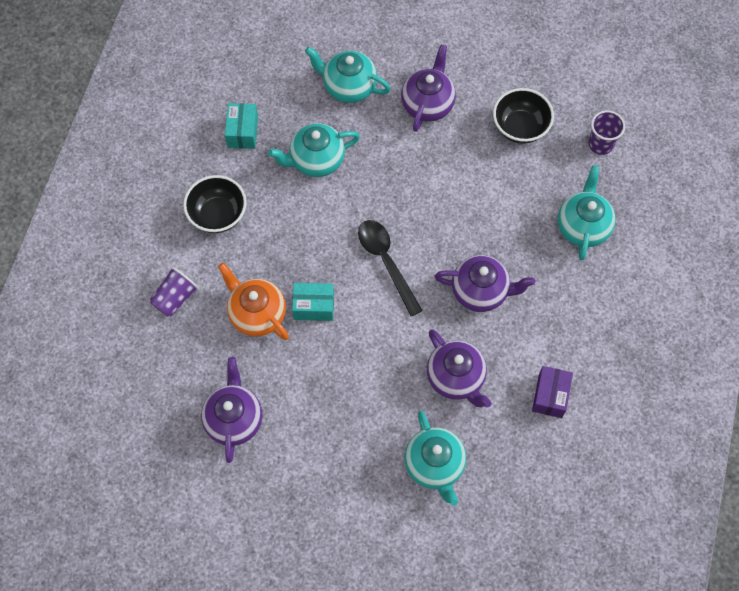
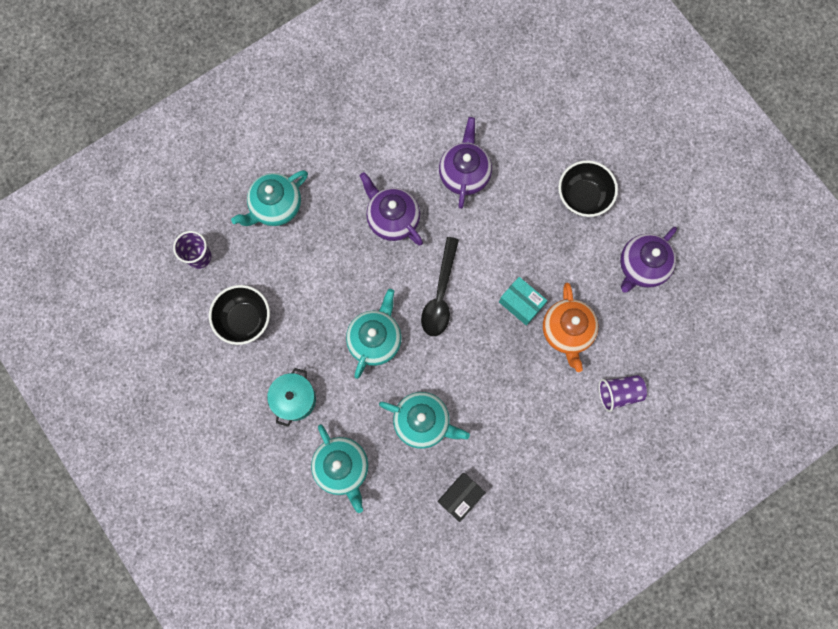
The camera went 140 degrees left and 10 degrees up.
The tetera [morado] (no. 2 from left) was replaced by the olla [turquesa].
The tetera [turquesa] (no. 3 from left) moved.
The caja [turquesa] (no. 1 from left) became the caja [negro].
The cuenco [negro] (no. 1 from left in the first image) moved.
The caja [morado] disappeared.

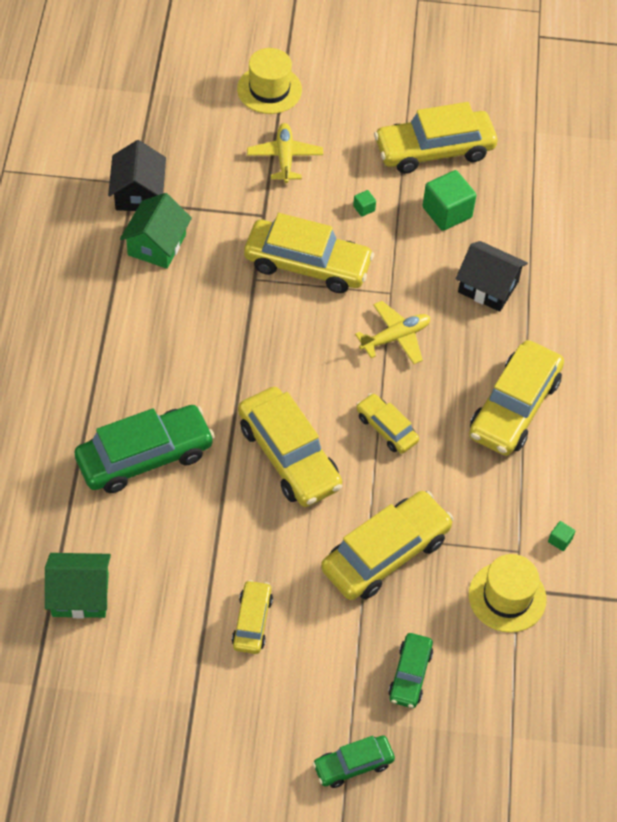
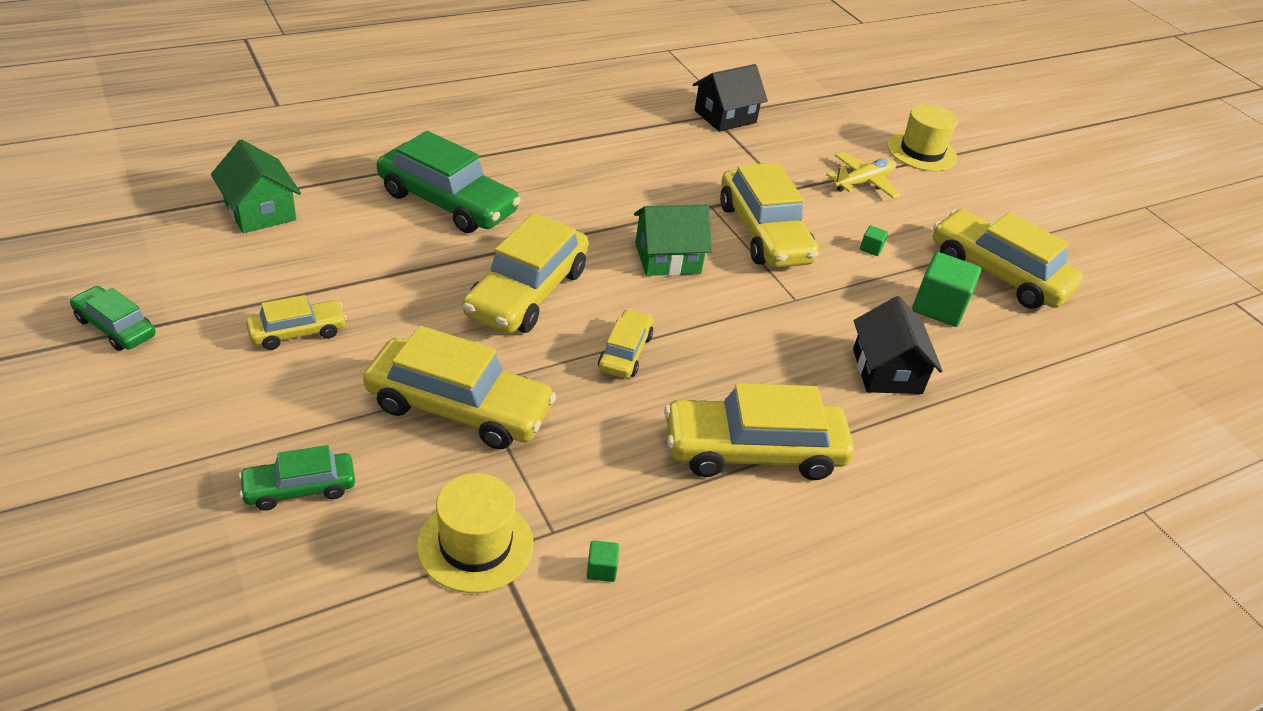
The camera went 55 degrees right and 15 degrees down.
The coche [verde] (no. 2 from left in the first image) moved.
The casa [verde] (no. 2 from left) moved.
The avión [amarillo] (no. 2 from left) disappeared.

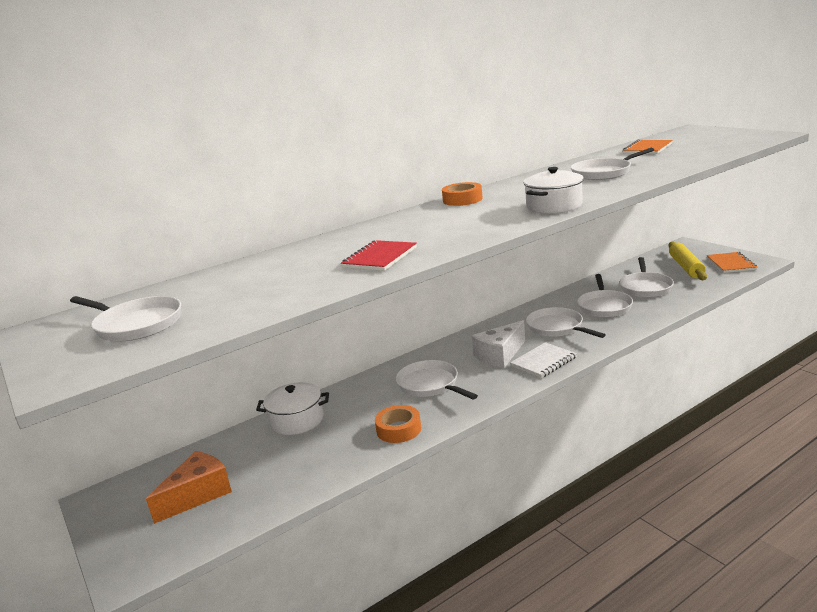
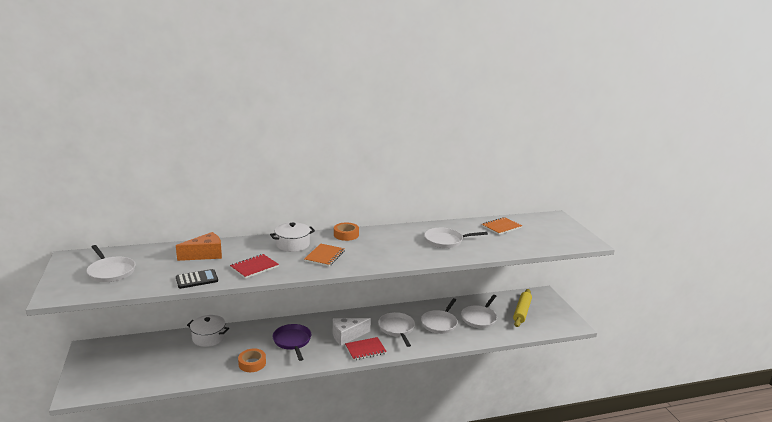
The camera went 15 degrees right and 0 degrees up.
The queso [naranja] moved.
The calculadora [negro] appeared.
The olla [blanco] (no. 2 from left) moved.
The sartén [blanco] (no. 2 from left) became the sartén [morado].
The cuaderno [naranja] (no. 2 from left in the first image) moved.
The cuaderno [blanco] became the cuaderno [rojo] (no. 2 from left).

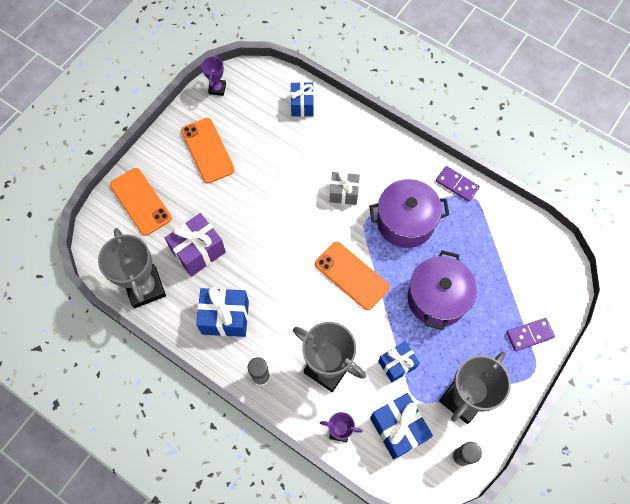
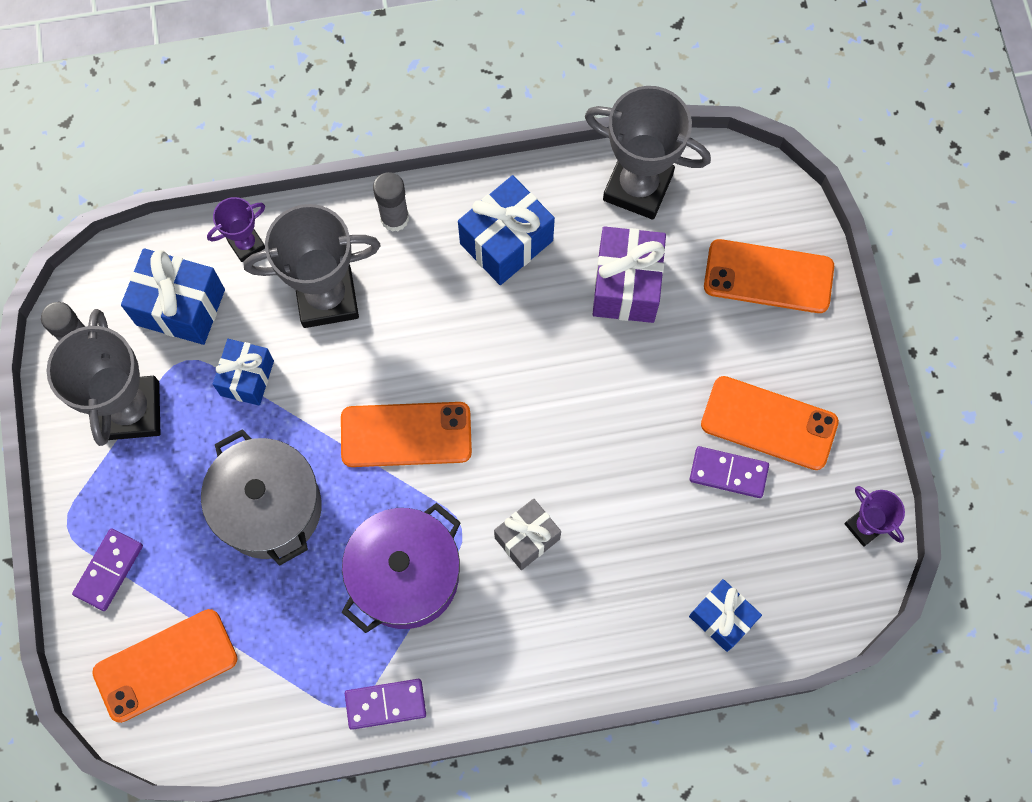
The camera went 135 degrees right and 5 degrees up.
The móvil [naranja] (no. 1 from left) appeared.
The olla [morado] (no. 2 from left) became the olla [gris].
The ficha de dominó [morado] (no. 3 from left) appeared.

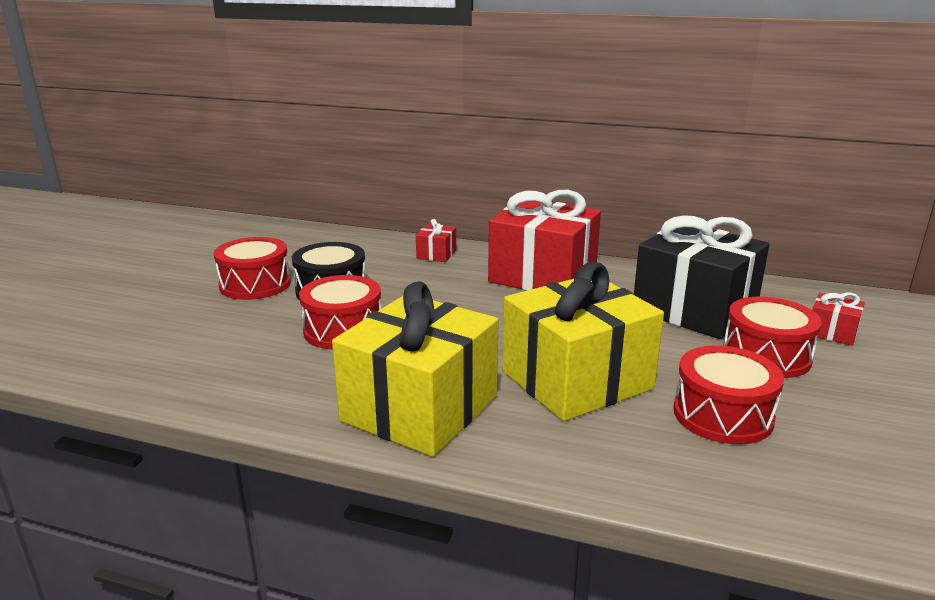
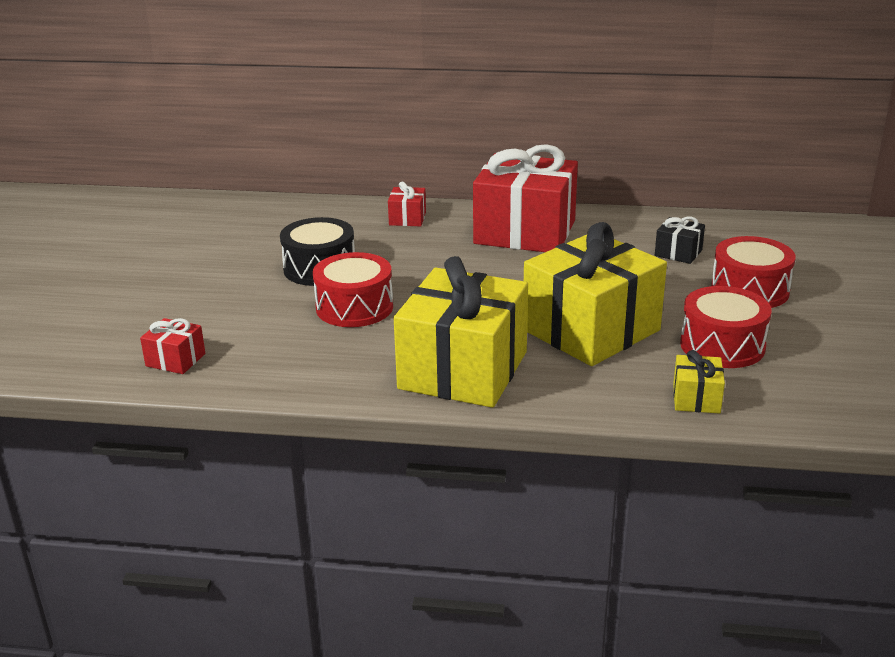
The camera went 10 degrees left and 5 degrees up.
The regalo [rojo] (no. 3 from left in the first image) moved.
The regalo [negro] changed to 0.42 times the size.
The regalo [amarillo] (no. 3 from left) appeared.
The tambor [rojo] (no. 1 from left) disappeared.

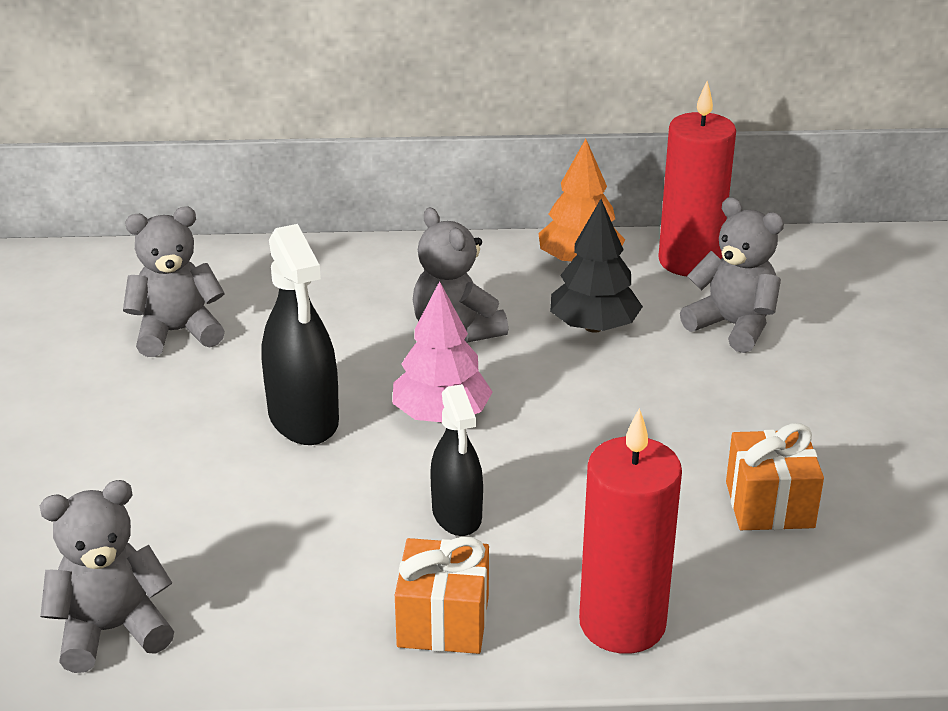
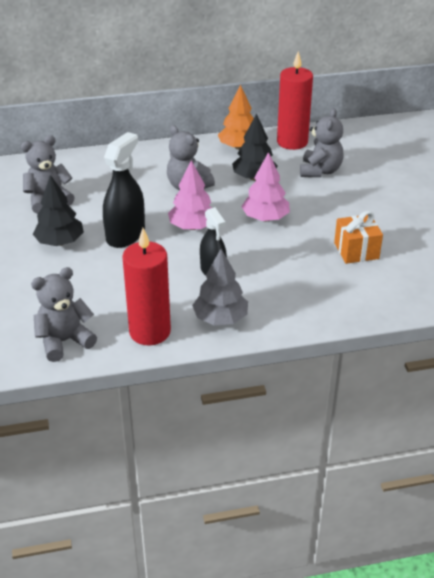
The camera went 10 degrees left and 5 degrees up.
The árbol [negro] (no. 1 from left) appeared.
The pulverizador [negro] (no. 1 from left) turned 120 degrees counterclockwise.
The vela [rojo] (no. 1 from left) moved.
The regalo [naranja] (no. 1 from left) was replaced by the árbol [gris].
The árbol [rosa] (no. 2 from left) appeared.
The osito [gris] (no. 4 from left) turned 75 degrees clockwise.

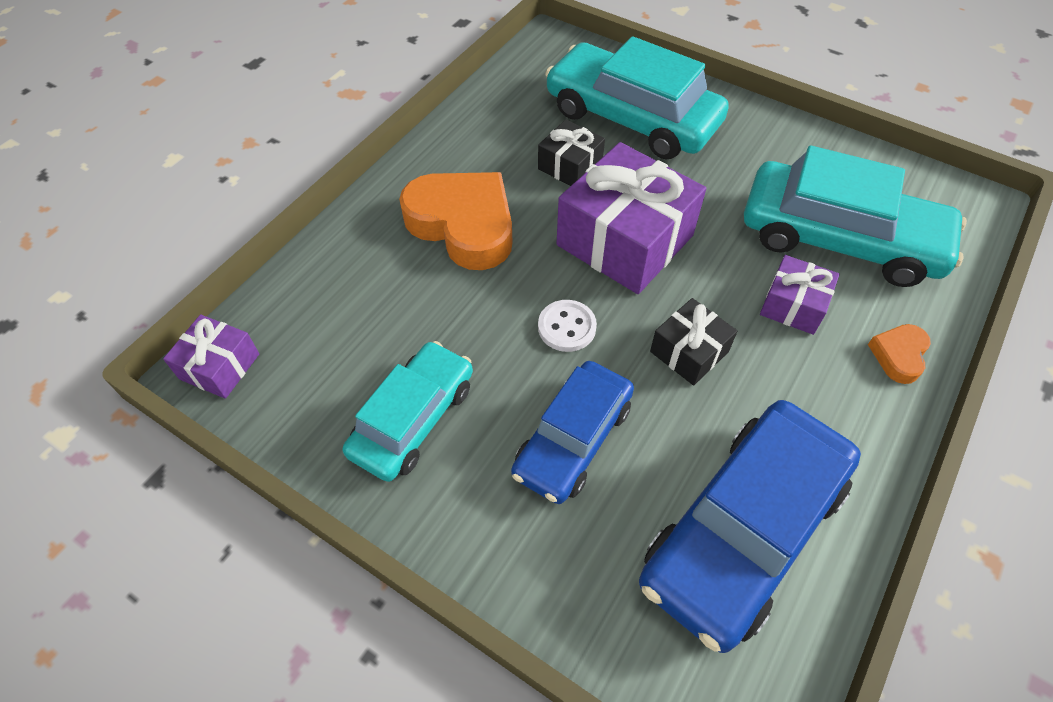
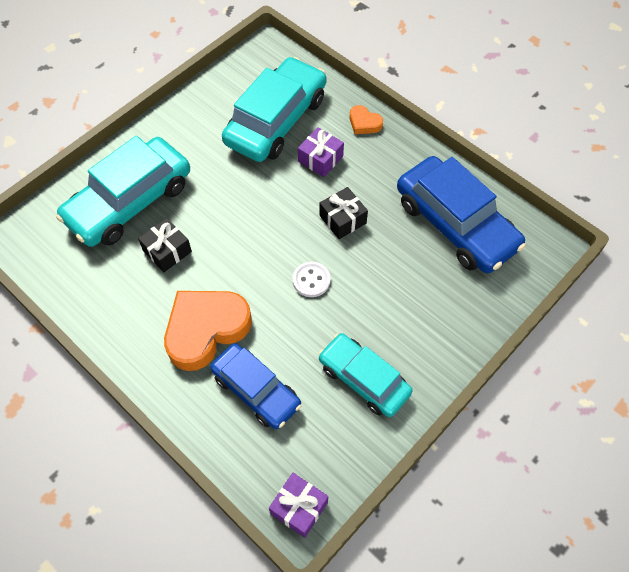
The camera went 80 degrees left and 5 degrees up.
The coche [azul] (no. 1 from left) moved.
The regalo [morado] (no. 2 from left) disappeared.

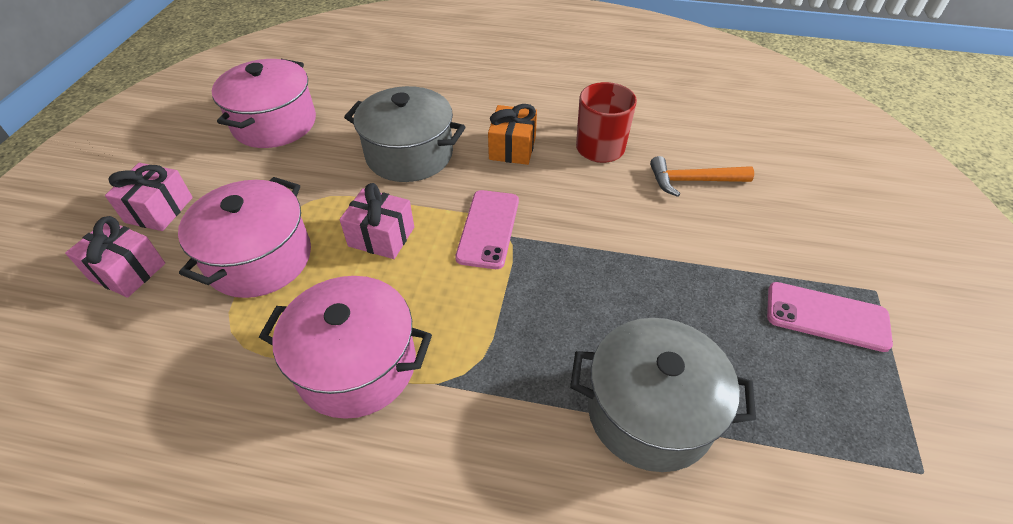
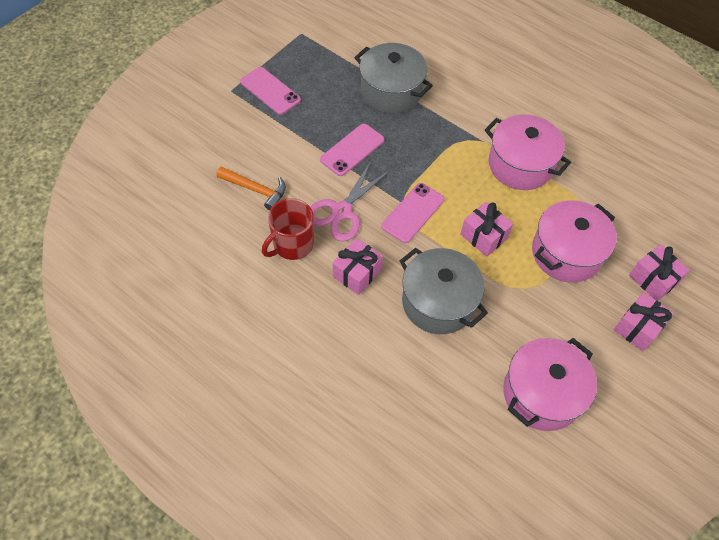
The camera went 155 degrees left and 10 degrees up.
The tijeras [rosa] appeared.
The móvil [rosa] (no. 2 from left) appeared.
The regalo [naranja] became the regalo [rosa] (no. 1 from left).

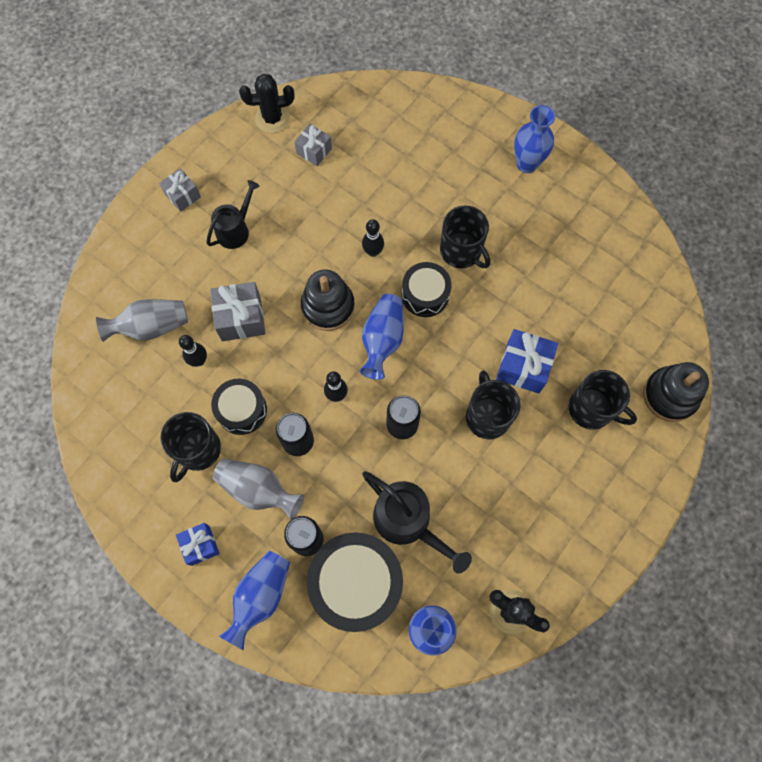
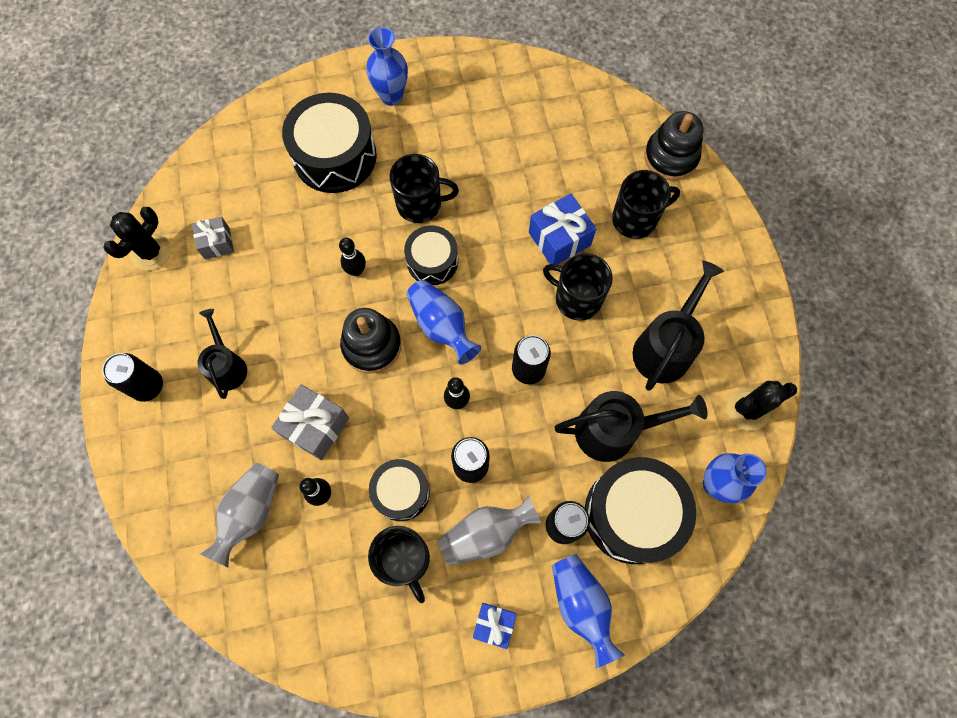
The camera went 50 degrees left and 0 degrees up.
The regalo [gris] (no. 1 from left) was replaced by the lata [negro] (no. 1 from left).
The tambor [negro] (no. 1 from left) appeared.
The regadera [negro] (no. 3 from left) appeared.

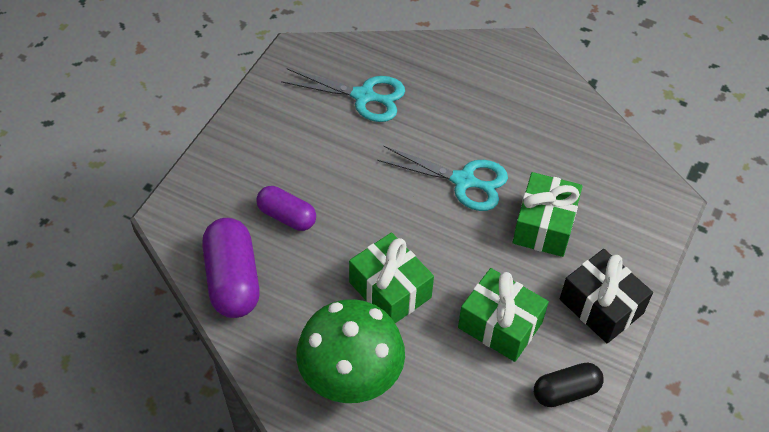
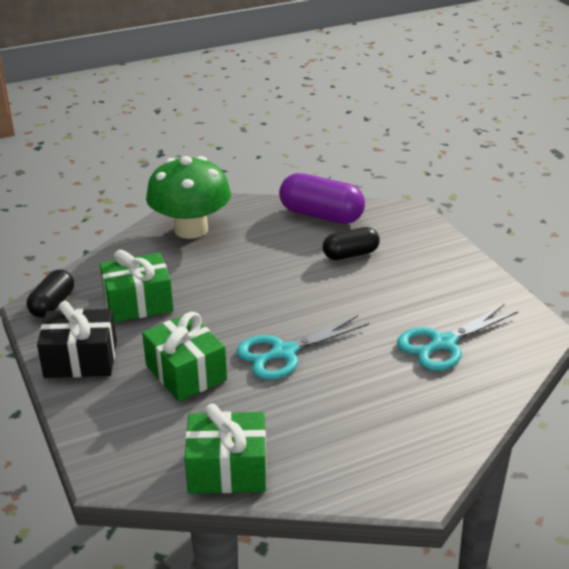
The camera went 130 degrees right and 20 degrees down.
The regalo [verde] (no. 1 from left in the first image) moved.
The cápsula [morado] (no. 2 from left) became the cápsula [negro] (no. 2 from left).

